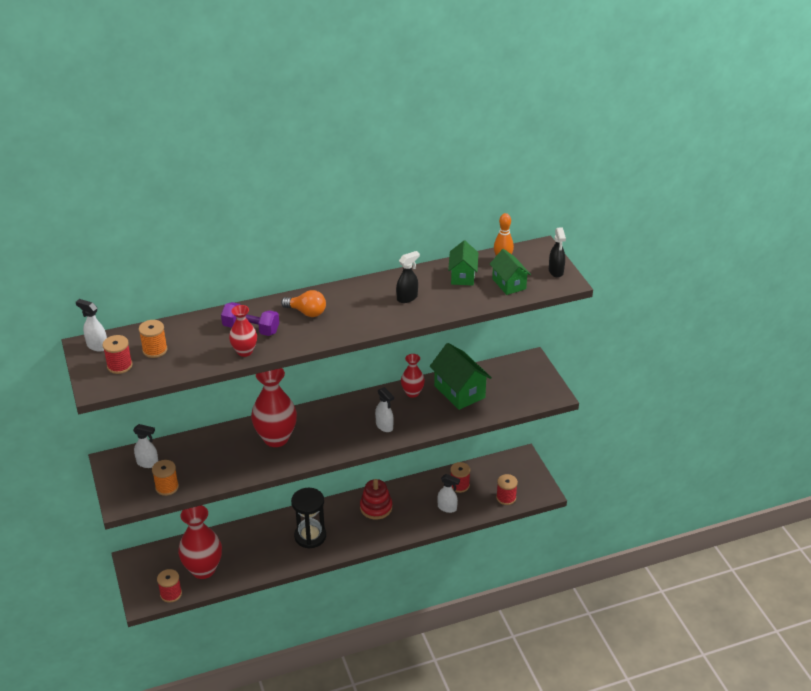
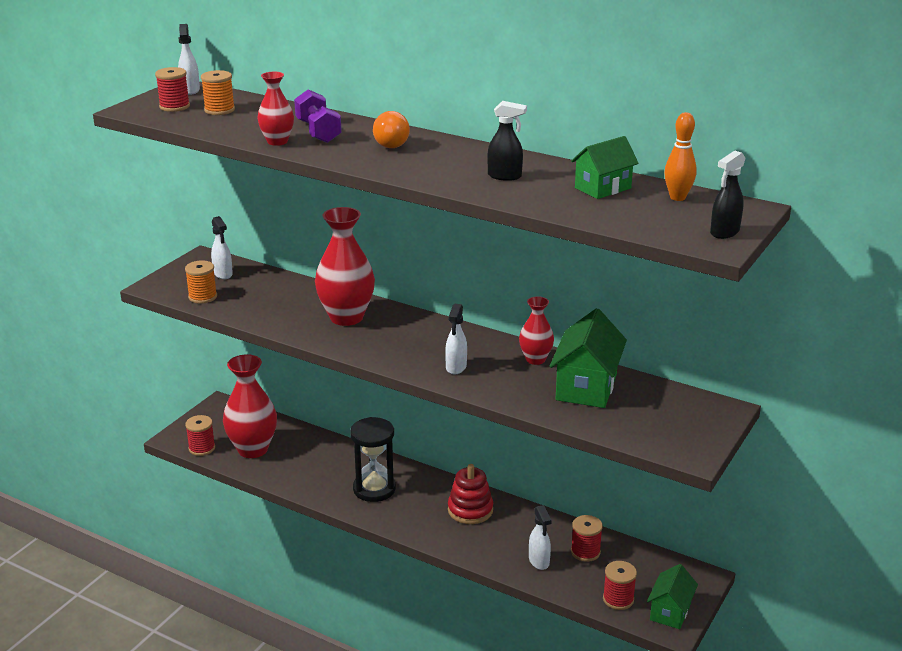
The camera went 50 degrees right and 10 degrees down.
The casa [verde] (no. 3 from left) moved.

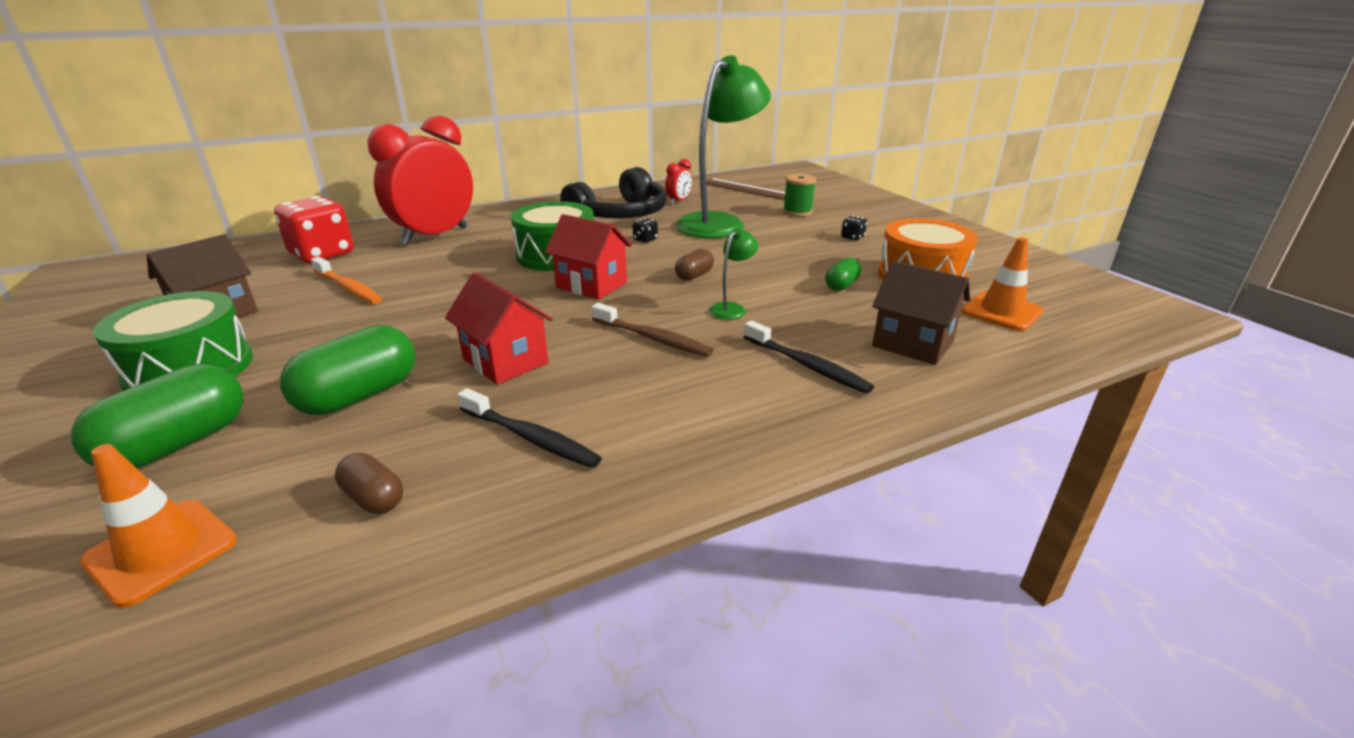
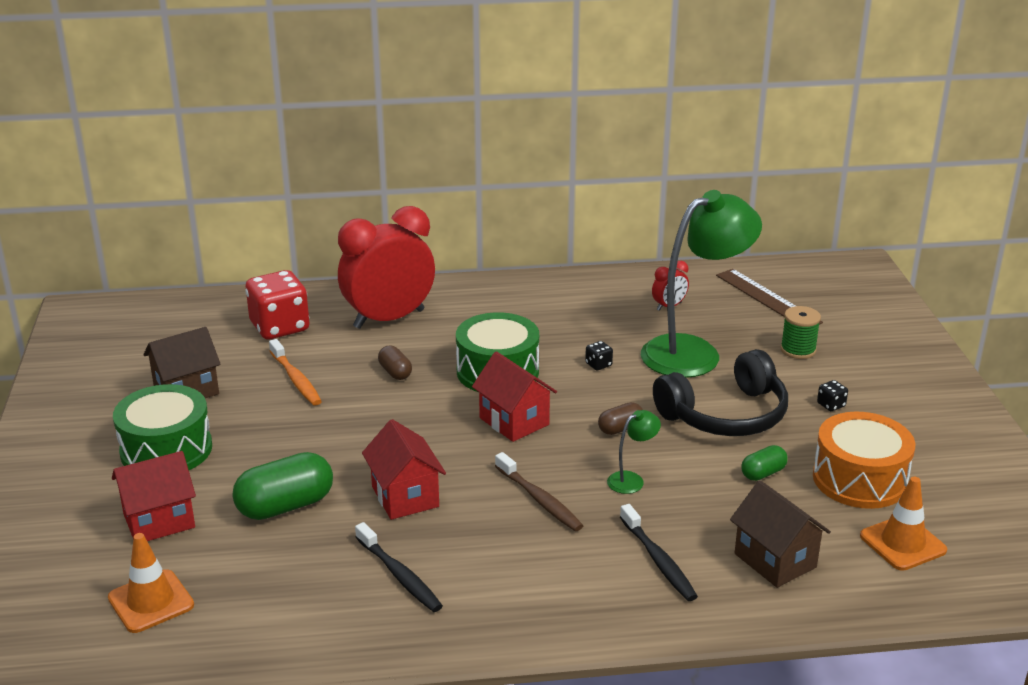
The camera went 20 degrees right and 0 degrees up.
The cápsula [verde] (no. 1 from left) was replaced by the casa [rojo] (no. 1 from left).
The cápsula [marrón] (no. 1 from left) moved.
The auriculares [negro] moved.

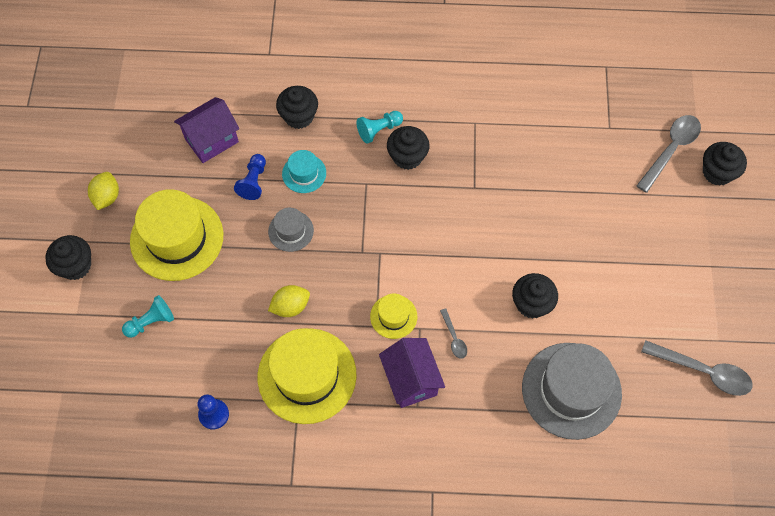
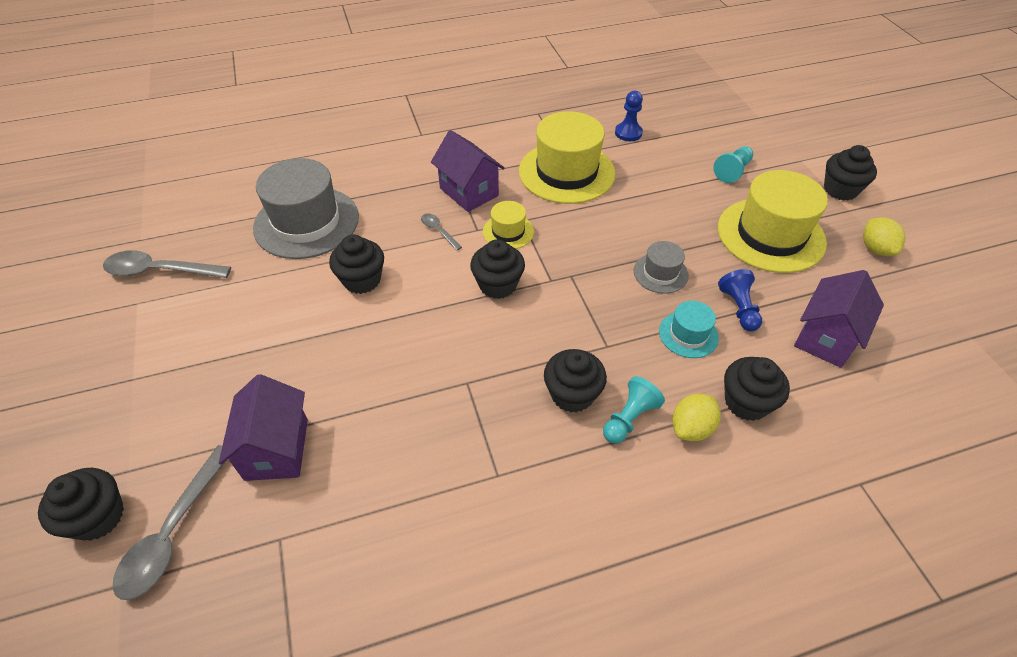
The camera went 160 degrees right and 15 degrees down.
The casa [morado] (no. 1 from left) appeared.
The magdalena [negro] (no. 3 from left) appeared.
The limón [amarillo] (no. 2 from left in the first image) moved.

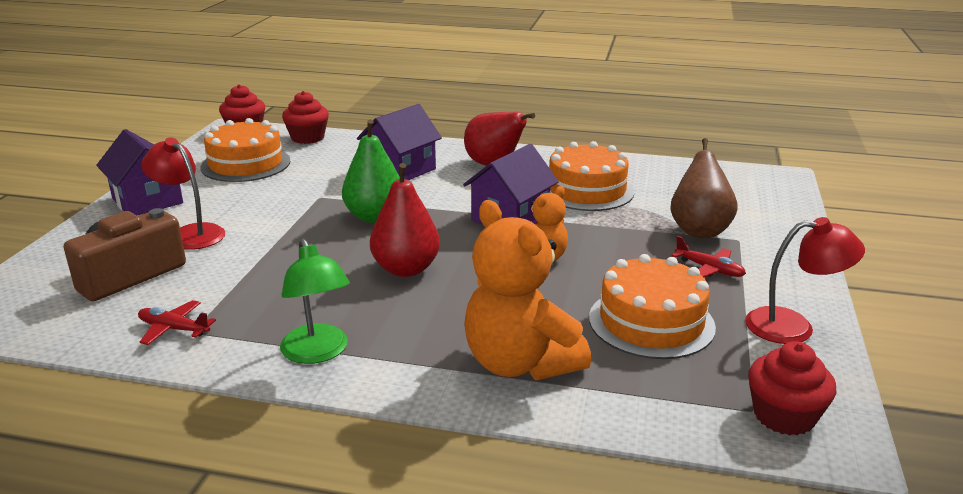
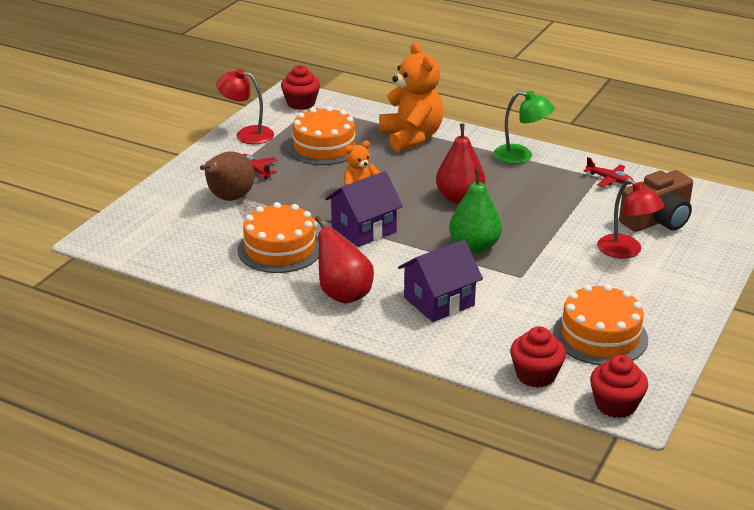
The camera went 165 degrees left and 5 degrees up.
The lámpara [verde] turned 120 degrees clockwise.
The casa [morado] (no. 1 from left) disappeared.

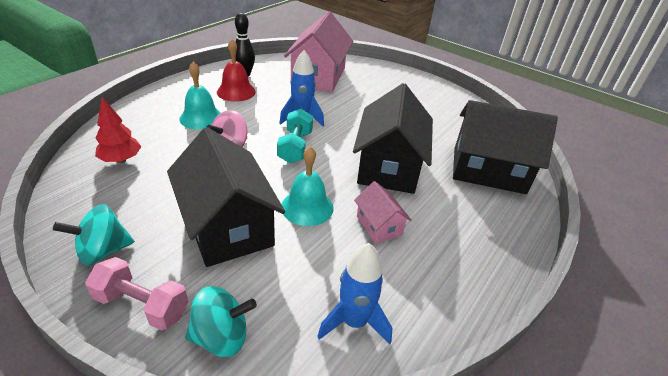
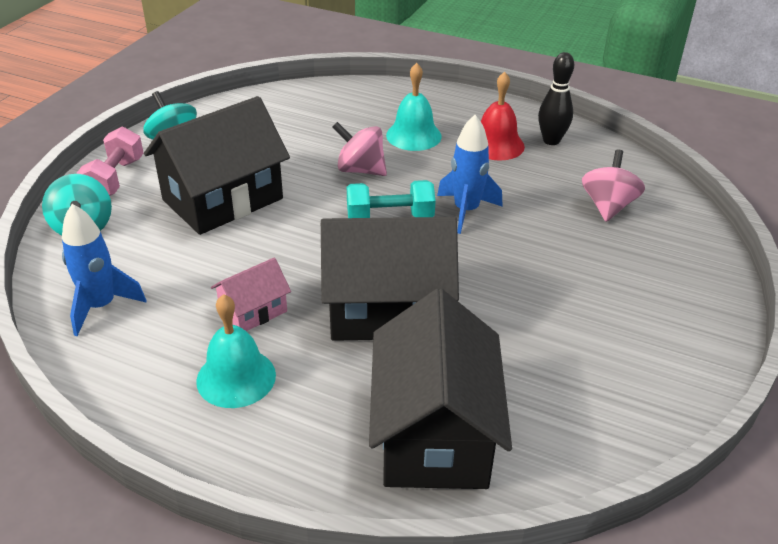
The camera went 80 degrees right and 0 degrees up.
The campana [turquesa] (no. 2 from left in the first image) moved.
The casa [rosa] (no. 1 from left) was replaced by the peonza [rosa] (no. 2 from left).
The árbol [rojo] disappeared.

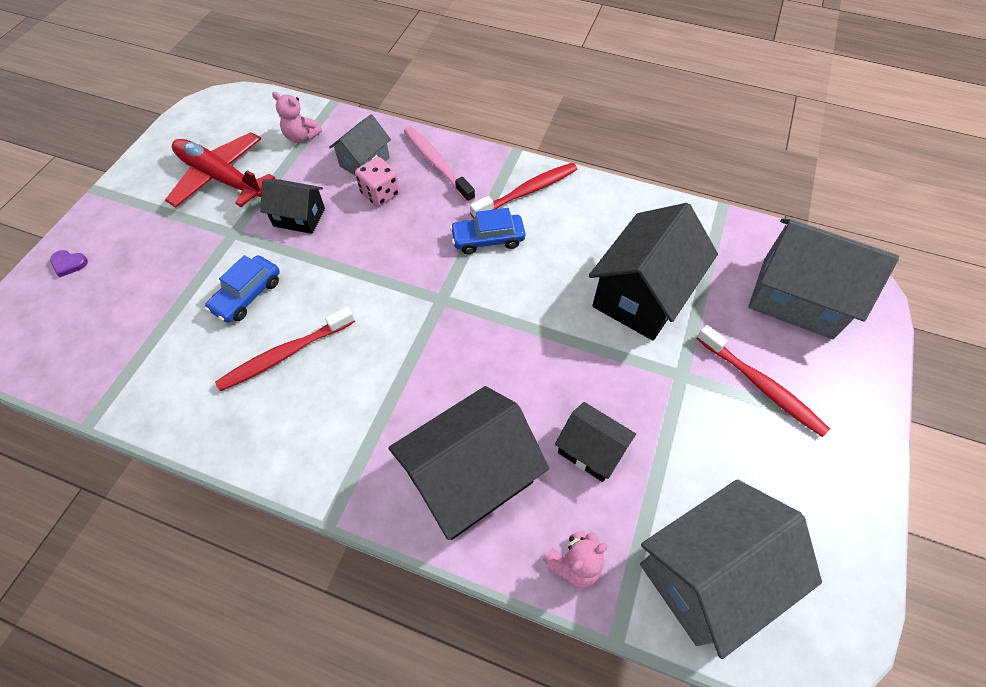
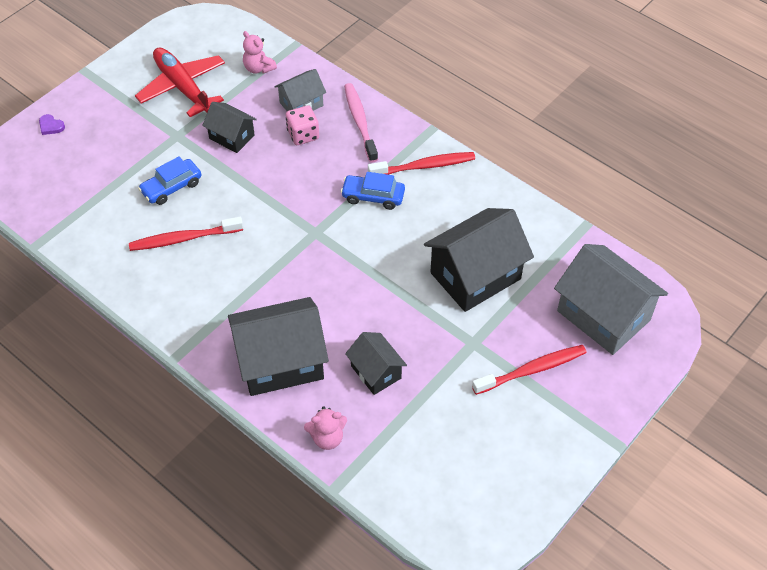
The camera went 20 degrees right and 5 degrees down.
The cepillo de dientes [rojo] (no. 3 from left) turned 90 degrees counterclockwise.
The casa [gris] (no. 2 from left) disappeared.

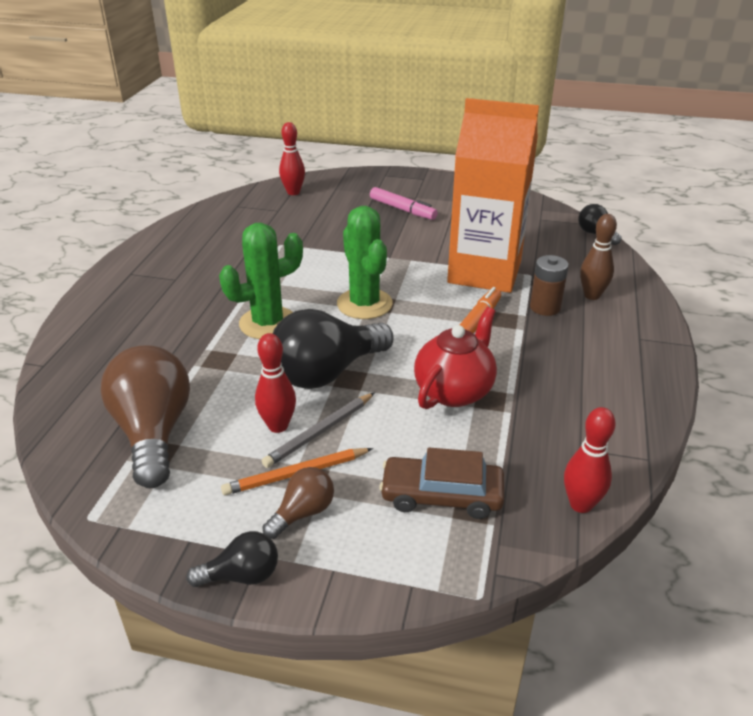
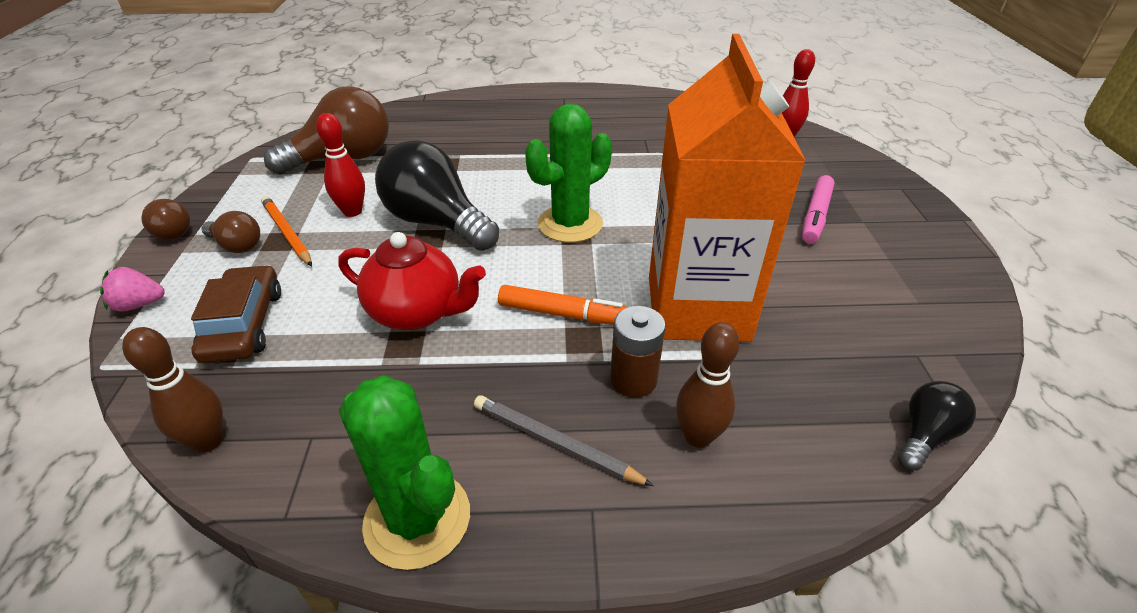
The camera went 75 degrees right and 5 degrees up.
The fresa [rosa] appeared.
The bolo [rojo] (no. 3 from left) became the bolo [marrón] (no. 1 from left).
The bombilla [negro] (no. 1 from left) became the bombilla [marrón] (no. 1 from left).
The cactus [verde] (no. 1 from left) moved.
The lápiz [gris] moved.

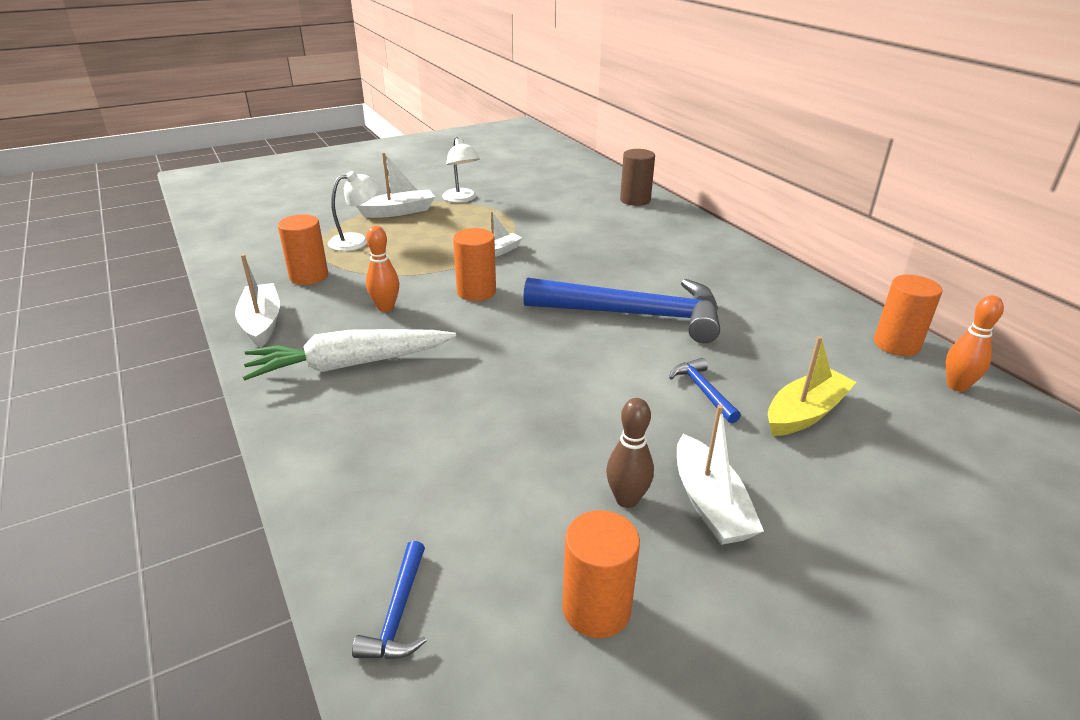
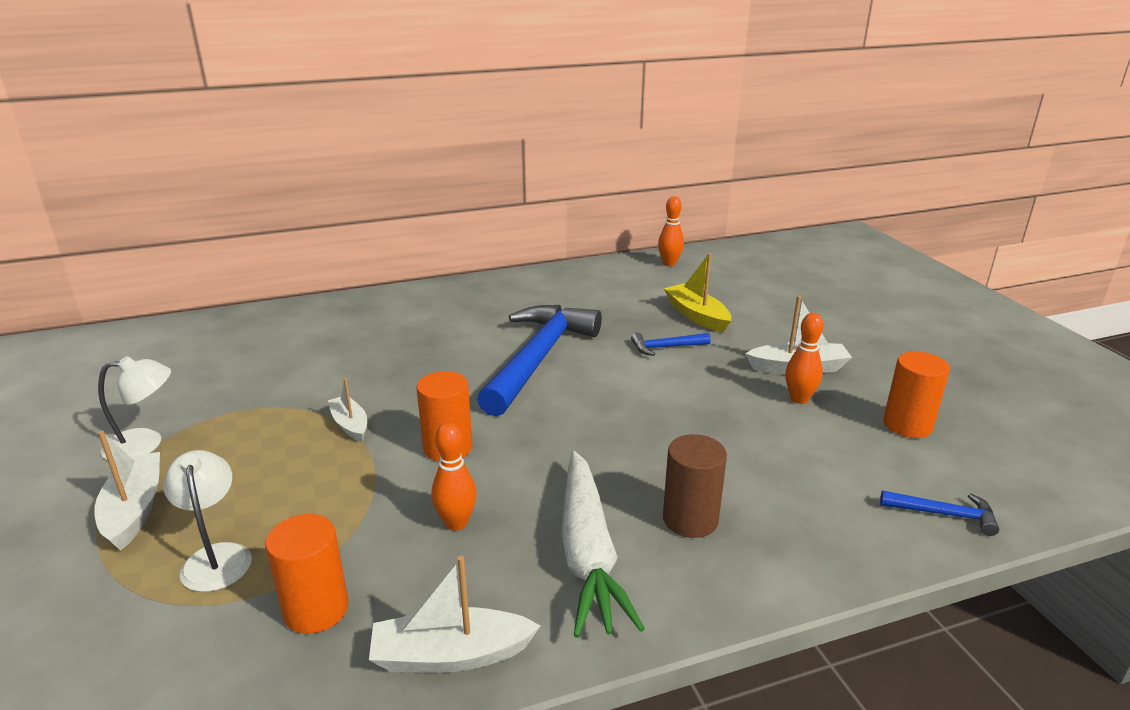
The camera went 80 degrees left and 5 degrees down.
The cilindro [marrón] moved.
The bolo [marrón] became the bolo [naranja] (no. 3 from left).
The cilindro [naranja] (no. 4 from left) disappeared.

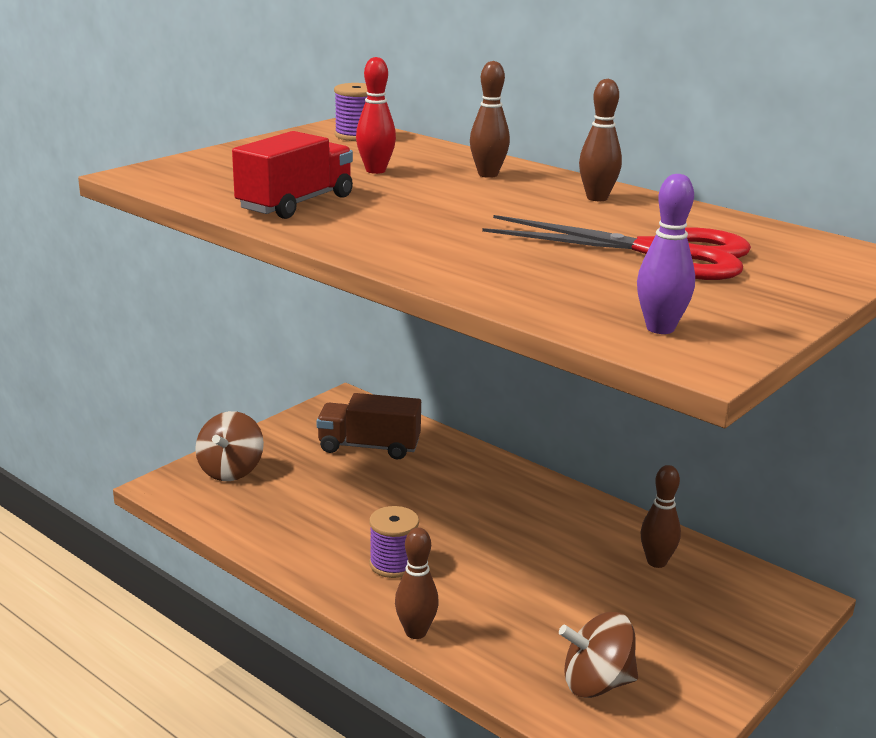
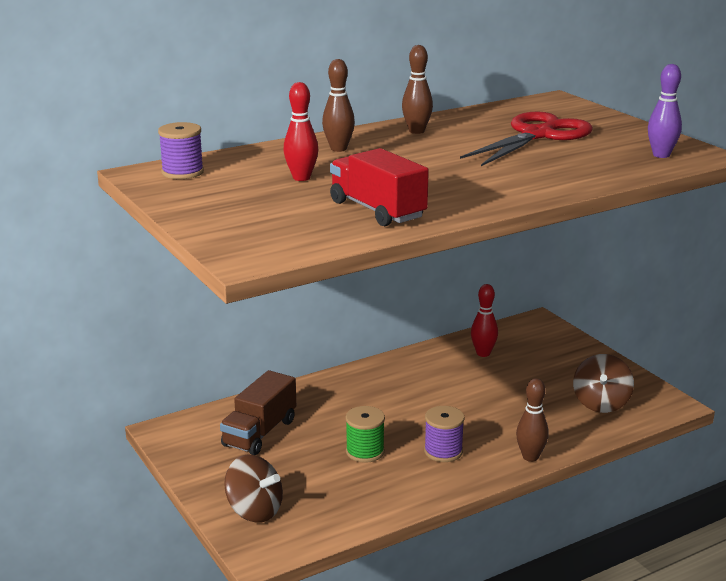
The camera went 70 degrees left and 0 degrees up.
The carrete [verde] appeared.
The bolo [marrón] (no. 4 from left) became the bolo [rojo] (no. 2 from left).

